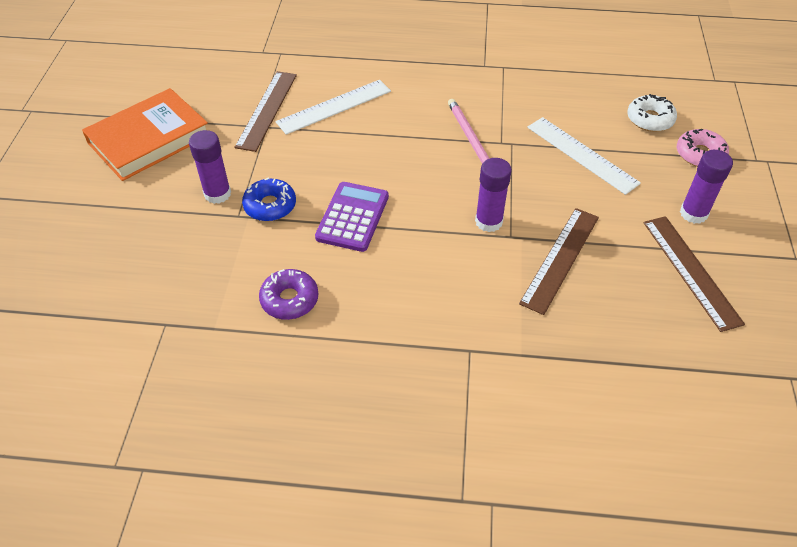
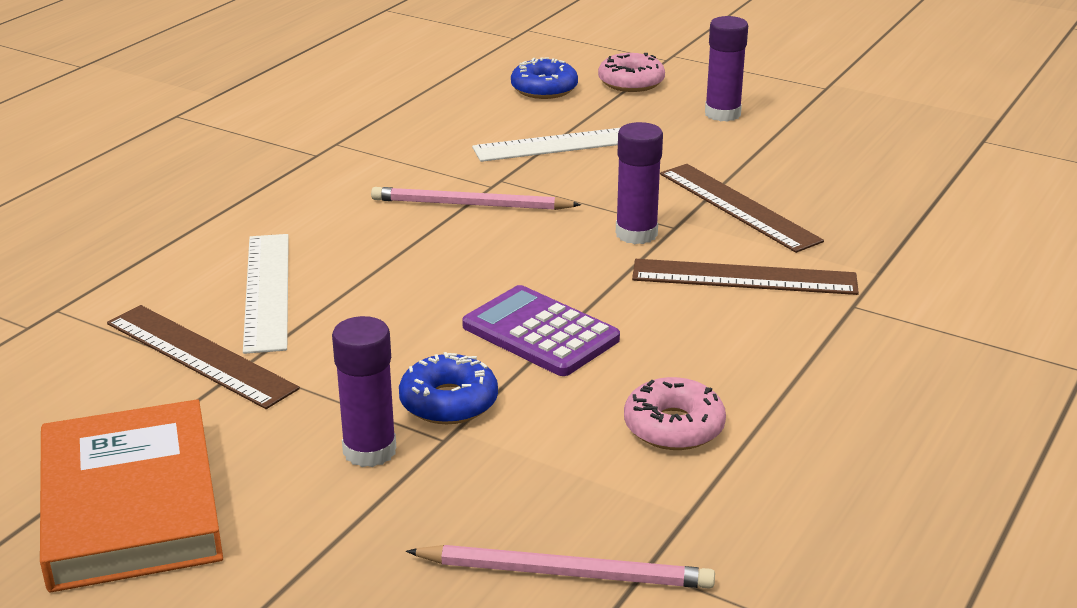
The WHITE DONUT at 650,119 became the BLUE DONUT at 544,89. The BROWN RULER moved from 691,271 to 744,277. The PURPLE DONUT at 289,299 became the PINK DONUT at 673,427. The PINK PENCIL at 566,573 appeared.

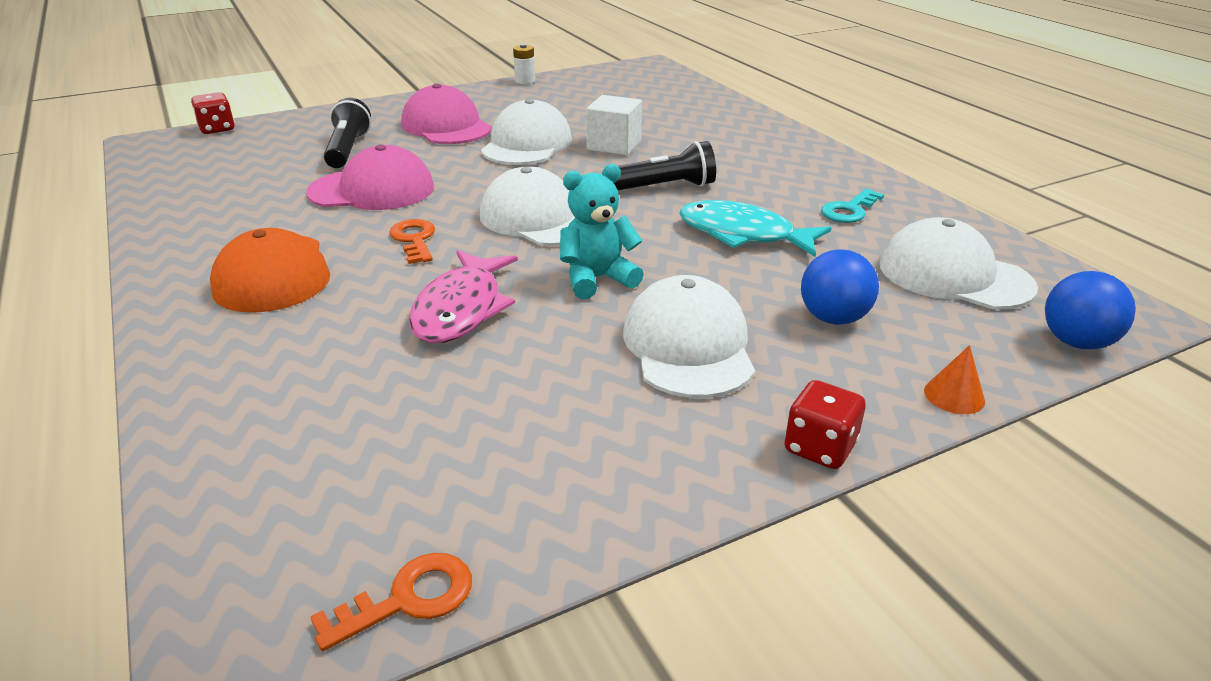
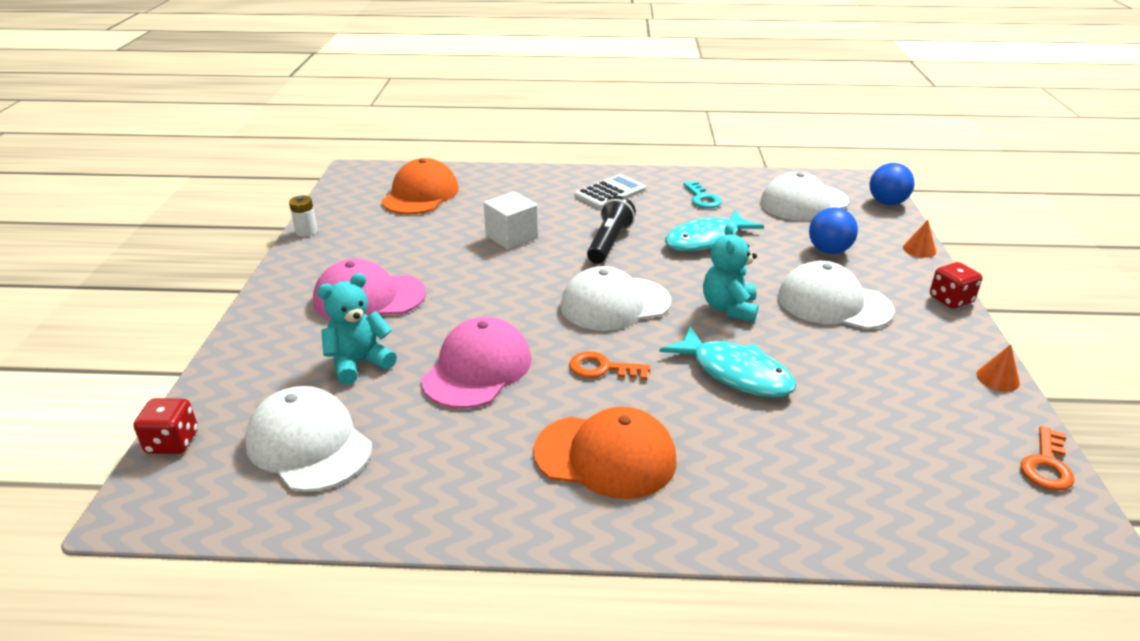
The BLACK FLASHLIGHT at 348,150 was replaced by the TURQUOISE TEDDY BEAR at 359,363. The WHITE CAP moved from 527,144 to 309,444. The PINK FISH at 461,309 became the TURQUOISE FISH at 735,373. The ORANGE KEY at 408,599 turned 150 degrees counterclockwise. The ORANGE CAP at 420,194 appeared. The WHITE CALCULATOR at 610,193 appeared. The ORANGE CONE at 997,378 appeared.

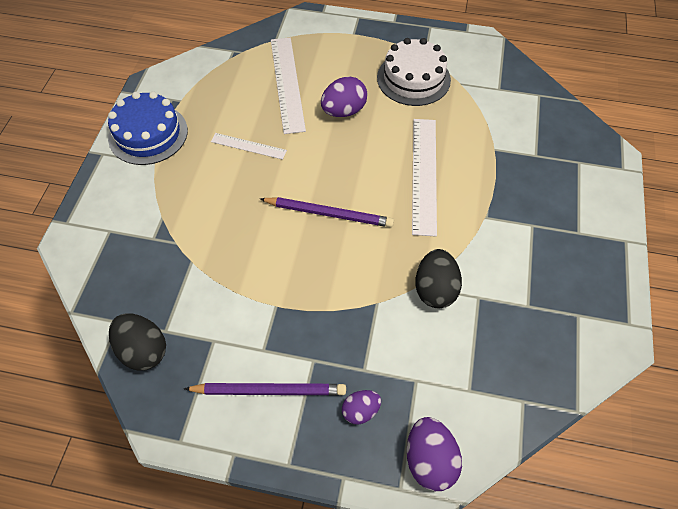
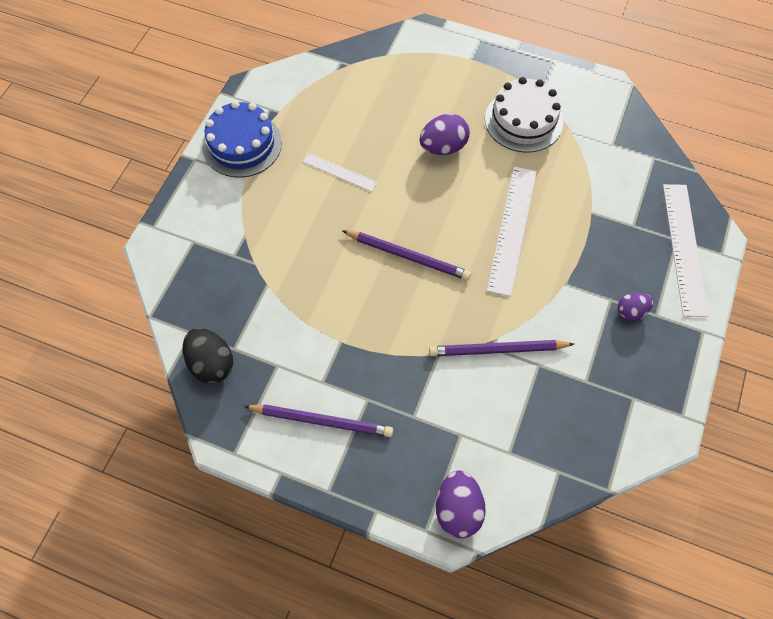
The WHITE RULER moved from 287,83 to 684,248. The BLACK EGG at 435,289 was replaced by the PURPLE PENCIL at 497,350. The PURPLE EGG moved from 360,411 to 631,311.

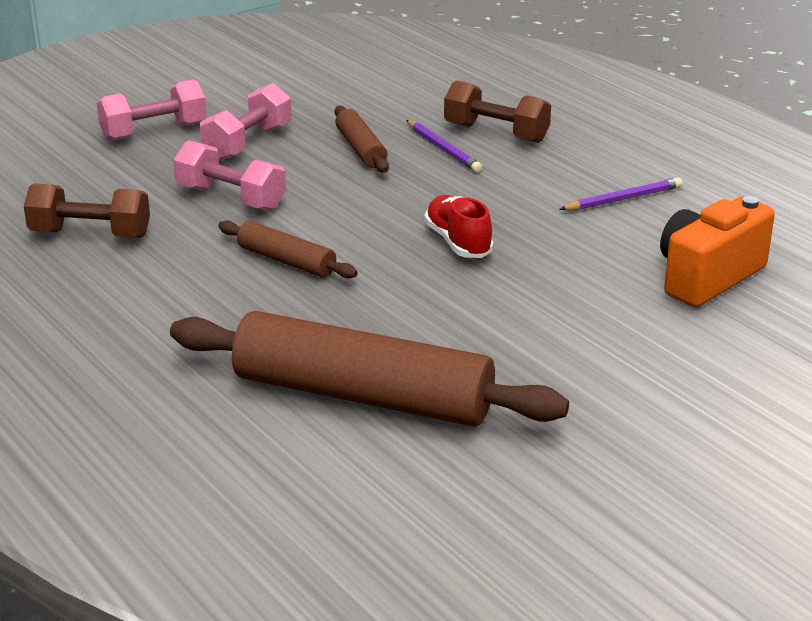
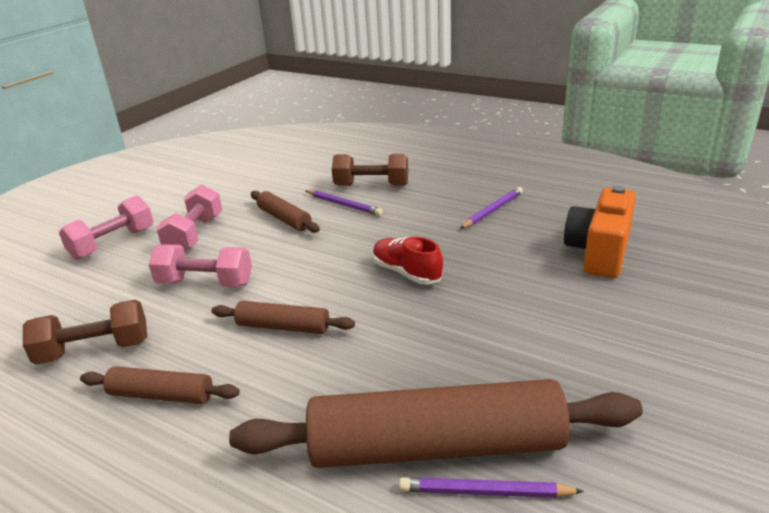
The BROWN ROLLING PIN at 161,395 appeared. The PURPLE PENCIL at 484,491 appeared.

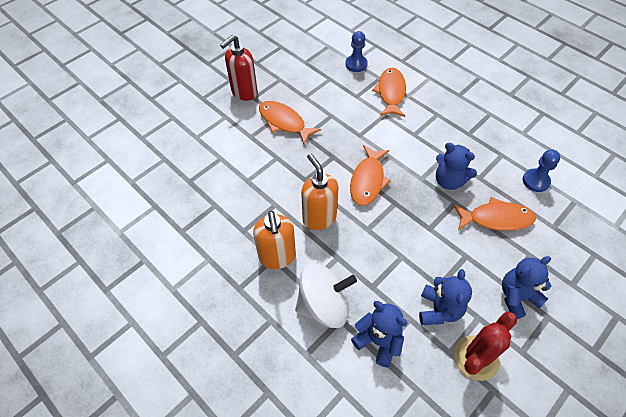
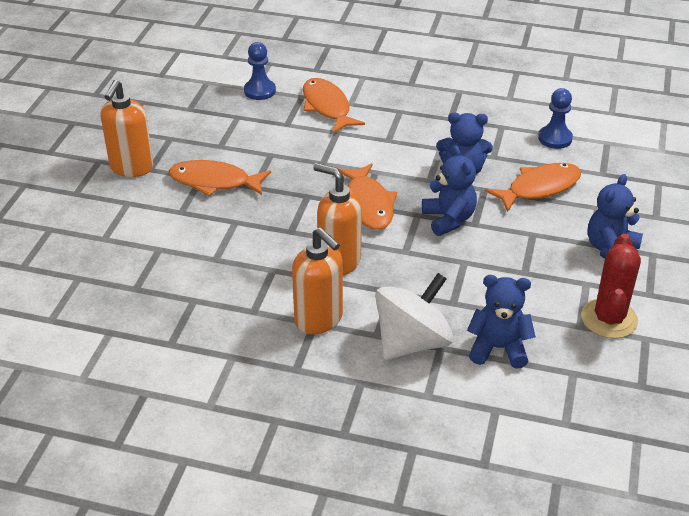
The RED SOAP DISPENSER at 244,92 became the ORANGE SOAP DISPENSER at 131,168. The BLUE TEDDY BEAR moved from 439,310 to 449,219.

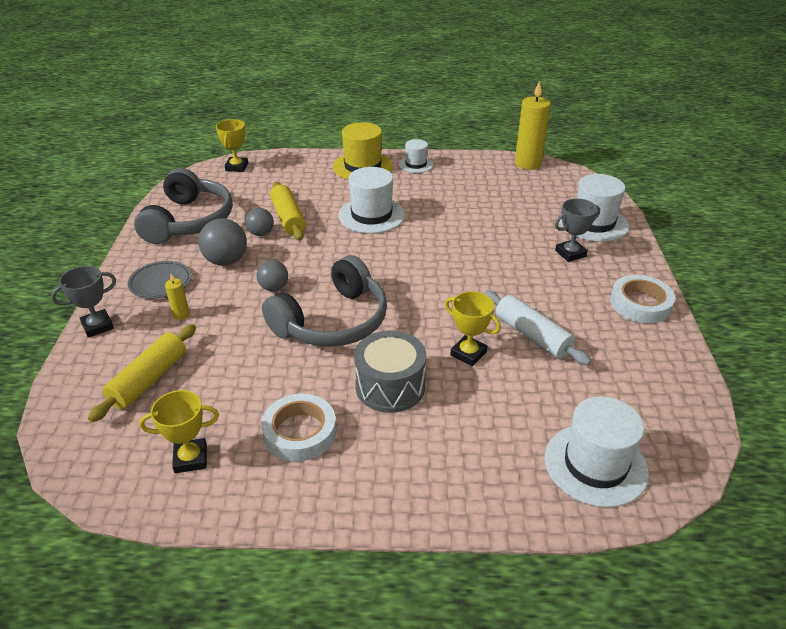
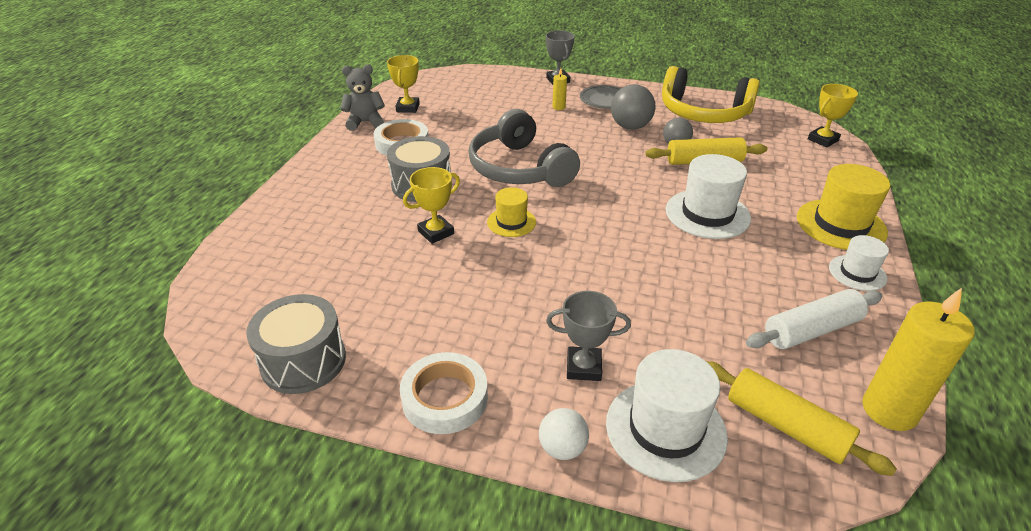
The YELLOW TROPHY at 237,167 turned 60 degrees counterclockwise. The GREY HEADPHONES at 189,221 became the YELLOW HEADPHONES at 703,113. The GREY TROPHY at 570,253 turned 75 degrees counterclockwise. The GREY BALL at 274,288 disappeared. The WHITE ROLLING PIN moved from 532,336 to 811,330. The YELLOW ROLLING PIN moved from 149,380 to 785,426. The WHITE HAT at 595,464 disappeared. The GREY TEDDY BEAR at 365,122 appeared. The YELLOW HAT at 511,222 appeared. The GREY DRUM at 303,361 appeared. The WHITE BALL at 562,448 appeared.

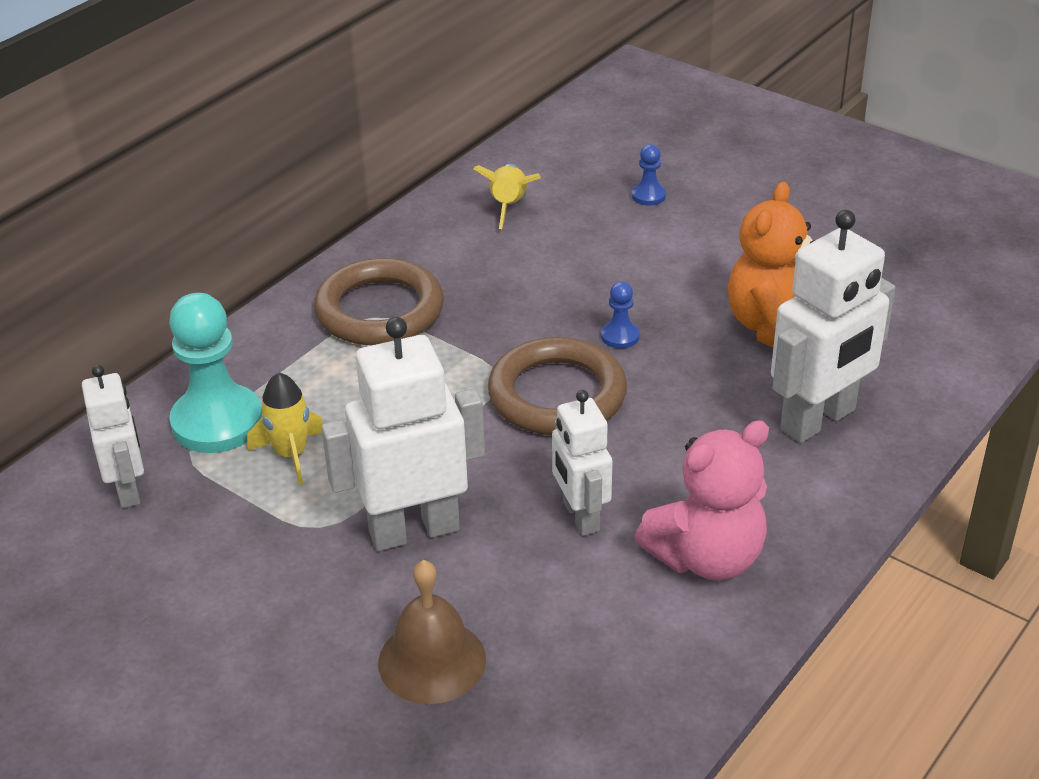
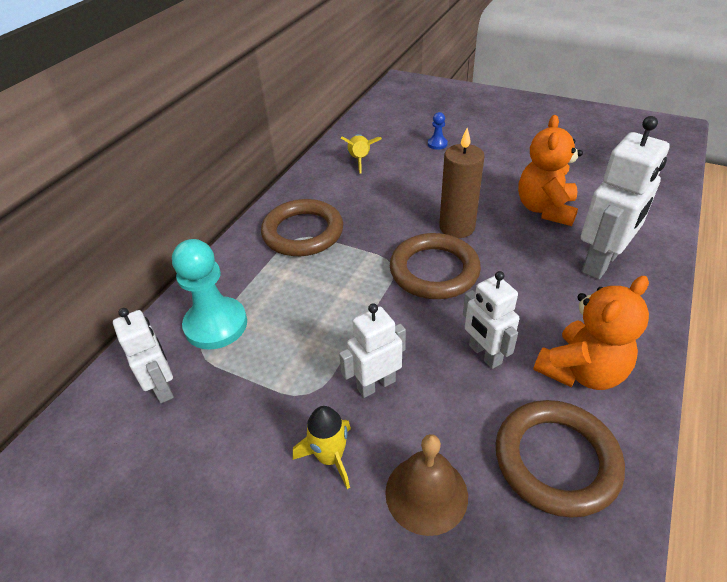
The BLUE PAWN at 620,336 was replaced by the BROWN CANDLE at 457,227. The WHITE ROBOT at 414,530 changed to 0.62 times the size. The YELLOW ROCKET moved from 291,454 to 330,457. The PINK TEDDY BEAR at 707,558 became the ORANGE TEDDY BEAR at 581,371. The BROWN RING at 556,460 appeared.

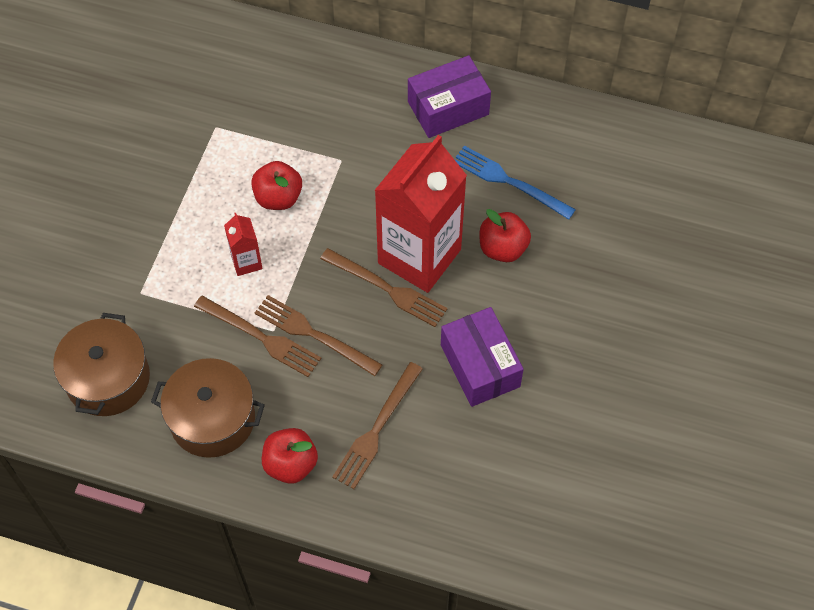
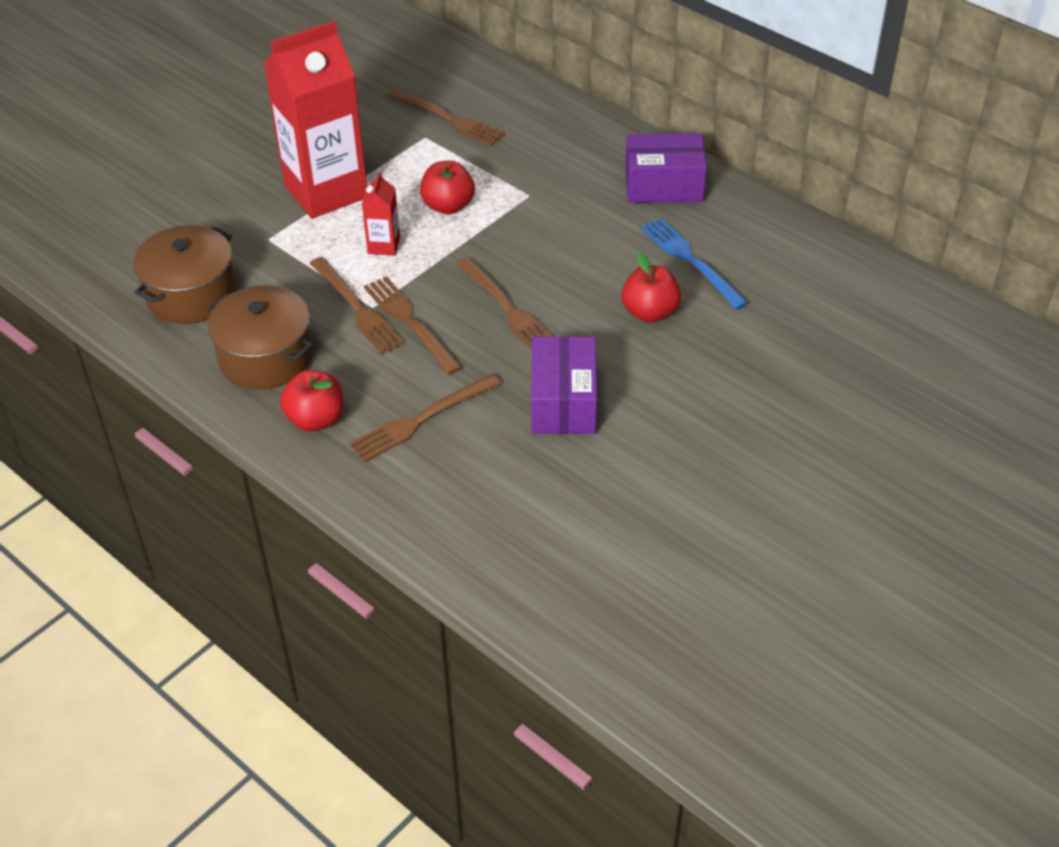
The RED CARTON moved from 419,256 to 326,191. The BROWN FORK at 448,119 appeared.

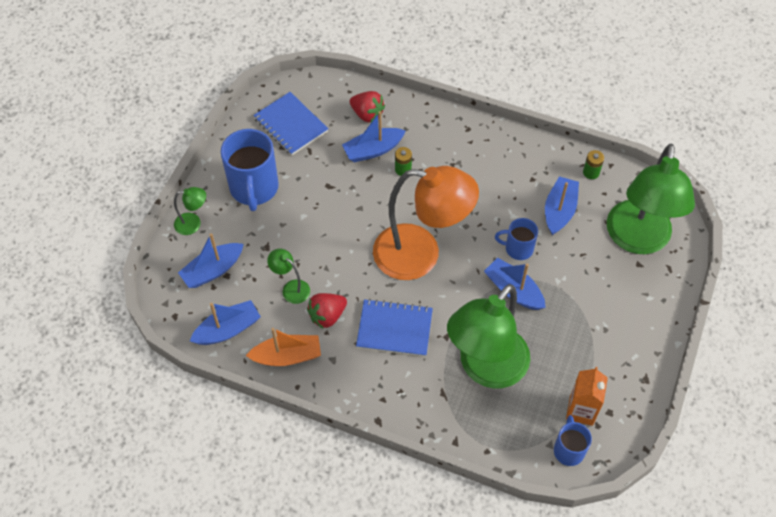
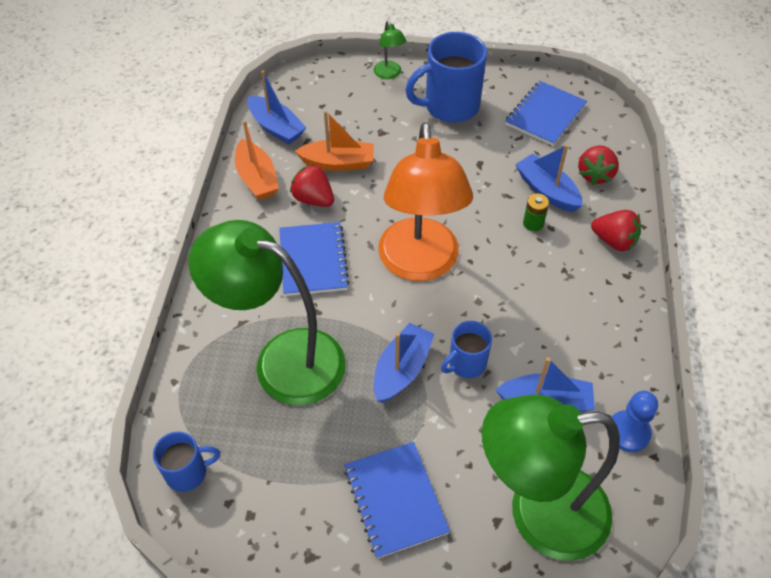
The GREEN BATTERY at 591,172 was replaced by the BLUE PAWN at 628,432. The BLUE MUG at 518,248 turned 120 degrees counterclockwise. The BLUE BOAT at 213,270 disappeared. The GREEN LAMP at 291,288 was replaced by the ORANGE BOAT at 338,163. The ORANGE CARTON at 581,410 disappeared. The RED STRAWBERRY at 614,241 appeared. The BLUE NOTEBOOK at 395,500 appeared.

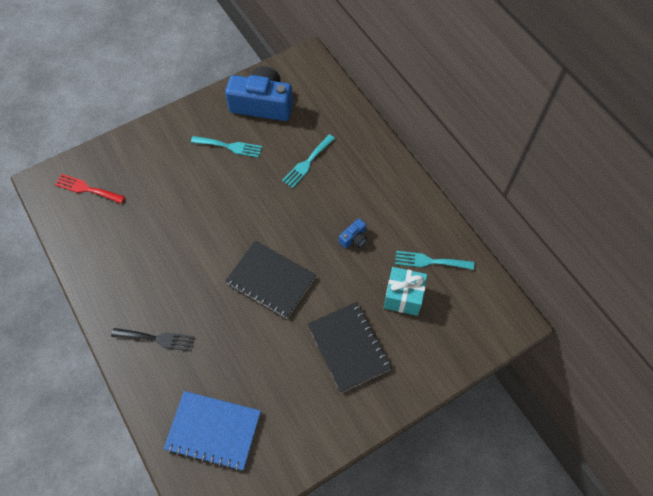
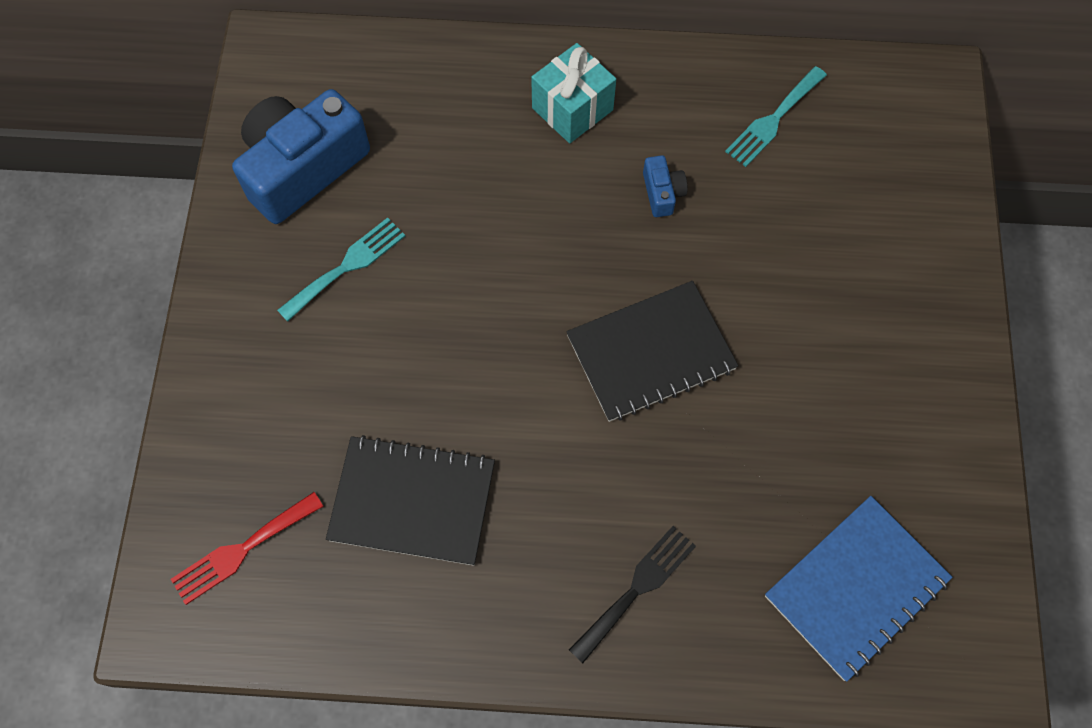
The TURQUOISE FORK at 307,163 disappeared. The TURQUOISE GIFT moved from 403,297 to 572,109. The BLACK NOTEBOOK moved from 349,347 to 412,501.

